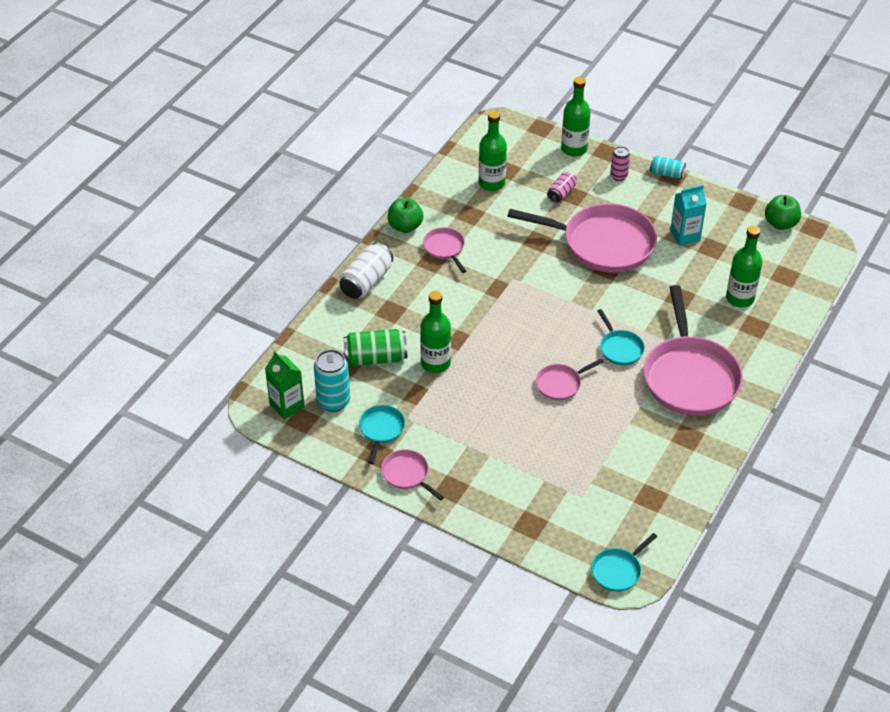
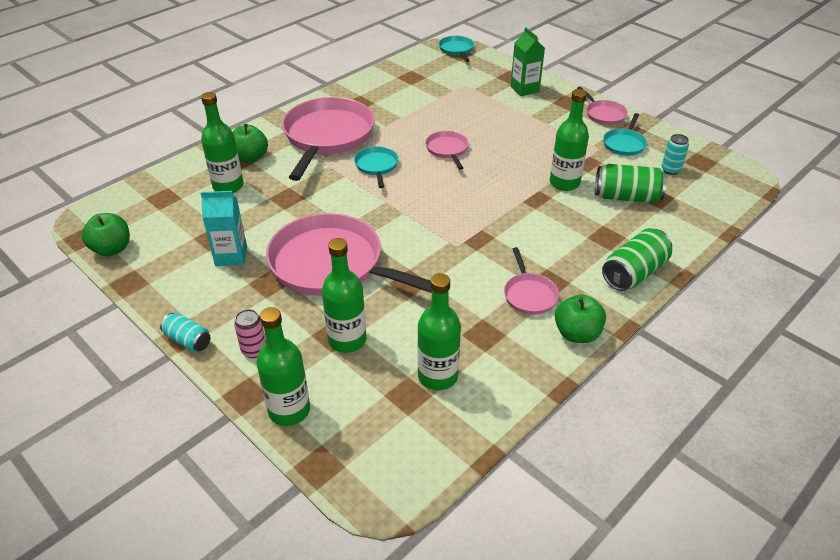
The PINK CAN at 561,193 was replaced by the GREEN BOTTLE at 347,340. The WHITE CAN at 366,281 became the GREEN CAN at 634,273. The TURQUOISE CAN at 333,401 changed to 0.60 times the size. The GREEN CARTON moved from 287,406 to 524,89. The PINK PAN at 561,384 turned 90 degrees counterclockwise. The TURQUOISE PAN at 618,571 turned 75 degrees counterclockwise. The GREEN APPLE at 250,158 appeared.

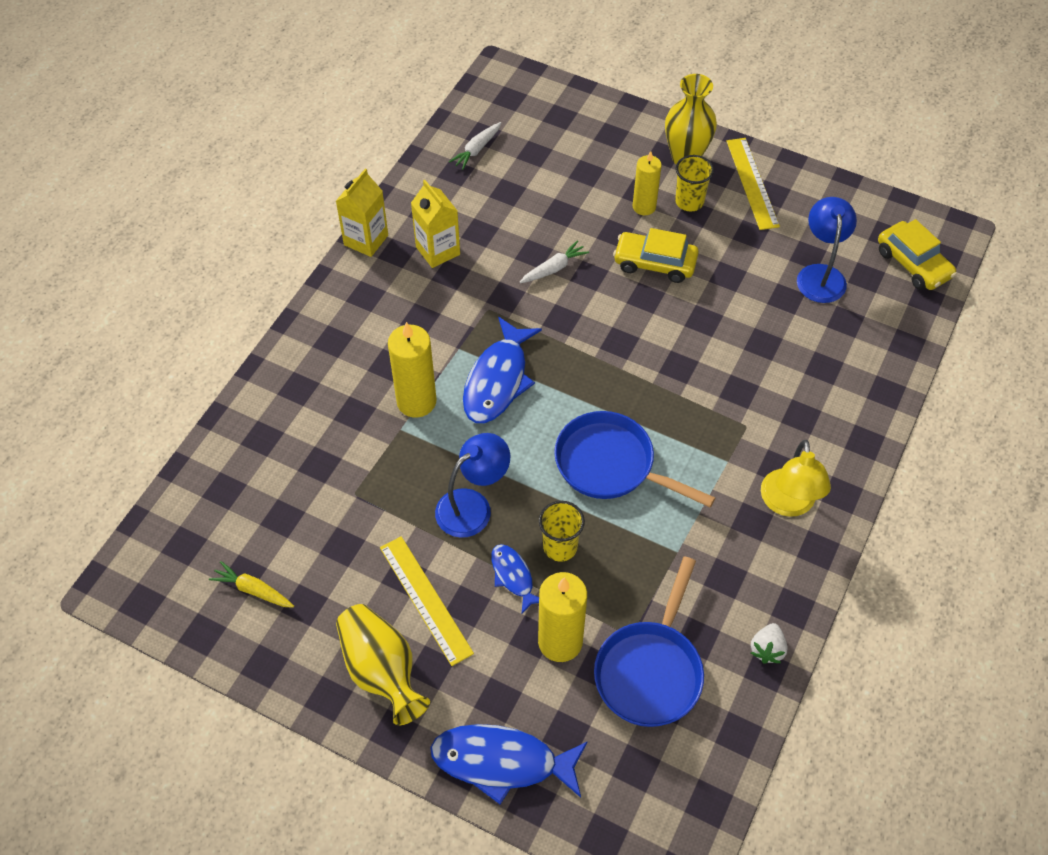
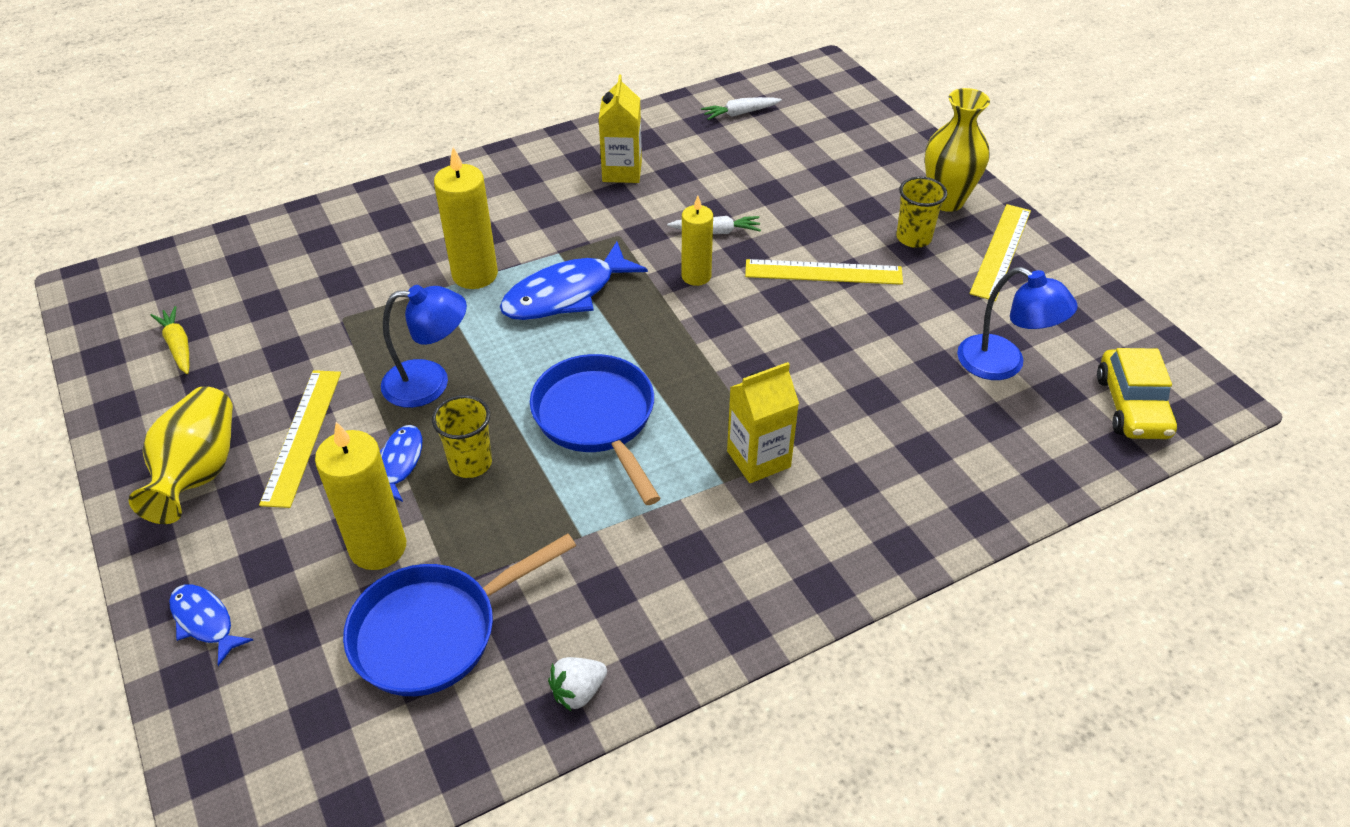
The YELLOW CANDLE moved from 644,207 to 696,276. The YELLOW CARTON moved from 366,240 to 758,459. The BLUE LAMP at 820,275 turned 90 degrees clockwise. The YELLOW CAR at 655,263 was replaced by the YELLOW RULER at 823,272. The YELLOW LAMP at 788,504 disappeared. The BLUE FISH at 502,762 changed to 0.55 times the size.

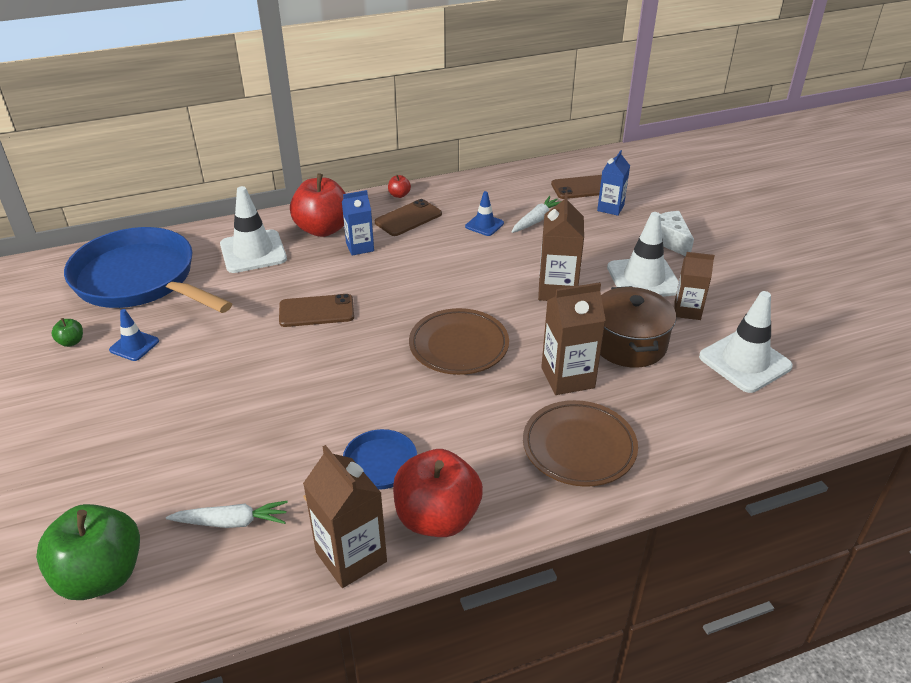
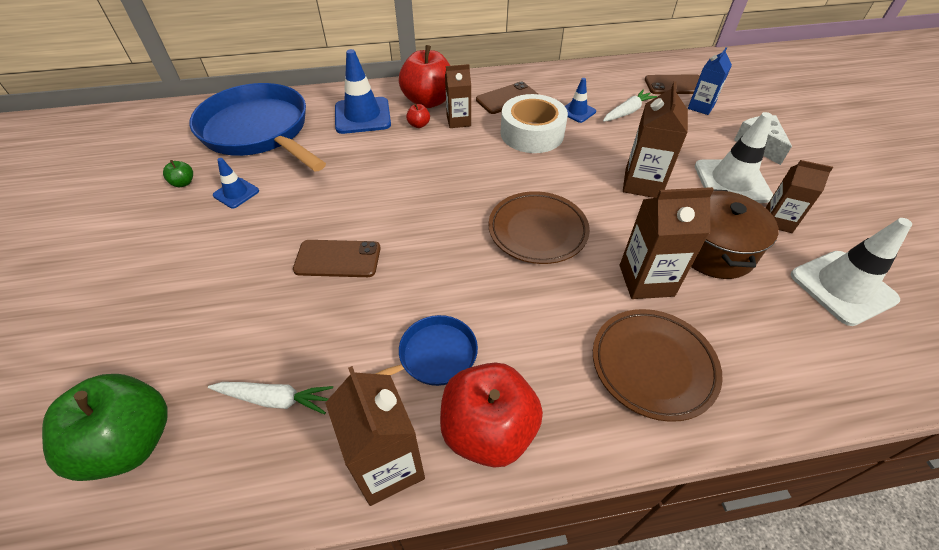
The RED APPLE moved from 399,195 to 419,125. The WHITE TRAFFIC CONE at 253,252 became the BLUE TRAFFIC CONE at 362,116. The BLUE CARTON at 360,247 became the BROWN CARTON at 458,121. The BROWN PHONE moved from 316,311 to 337,259. The WHITE TAPE at 532,133 appeared.

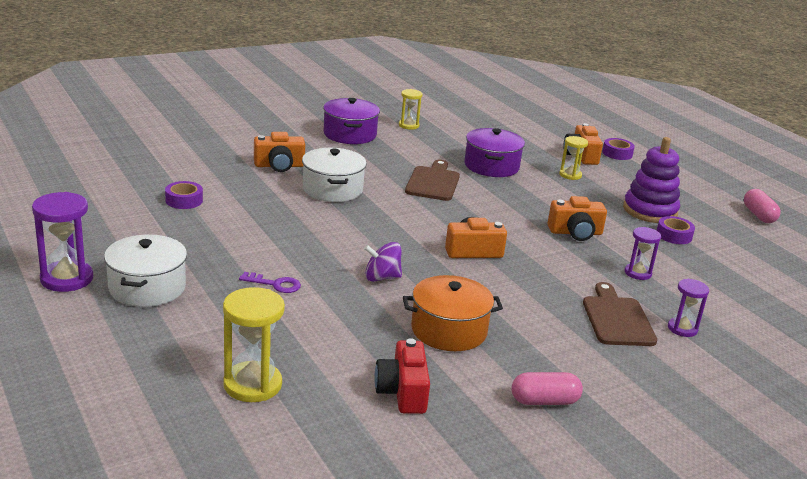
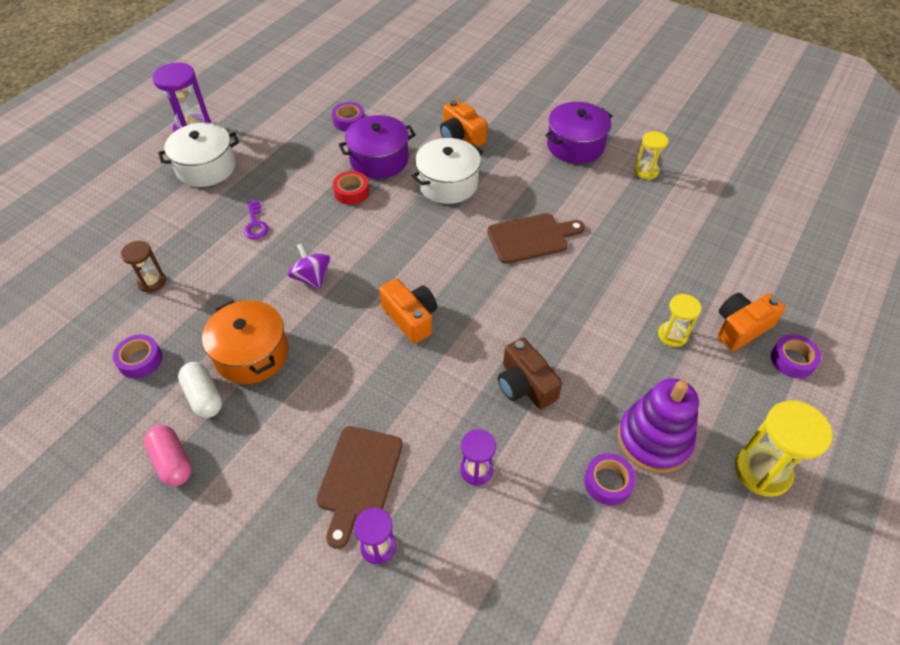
The PURPLE POT moved from 491,166 to 379,160. The PINK CAPSULE at 759,215 disappeared. The ORANGE CAMERA at 575,233 became the BROWN CAMERA at 525,385. The BROWN CUTTING BOARD at 617,319 turned 135 degrees clockwise. The YELLOW HOURGLASS moved from 252,385 to 762,471. The RED CAMERA at 402,392 was replaced by the PURPLE TAPE at 140,360. The RED TAPE at 351,192 appeared. The BROWN HOURGLASS at 152,282 appeared. The WHITE CAPSULE at 204,396 appeared.

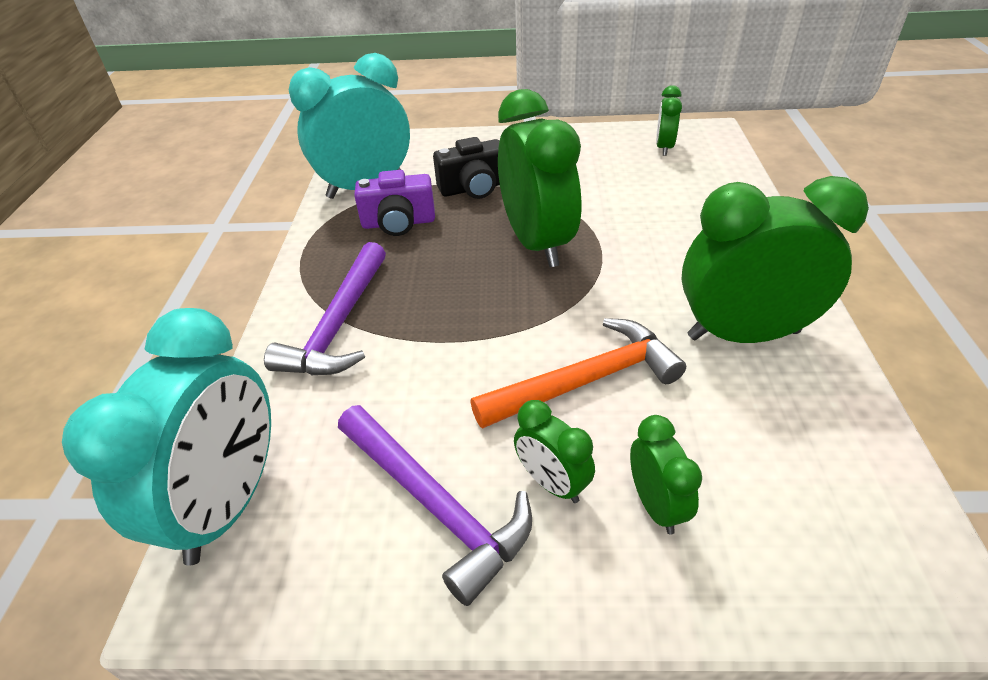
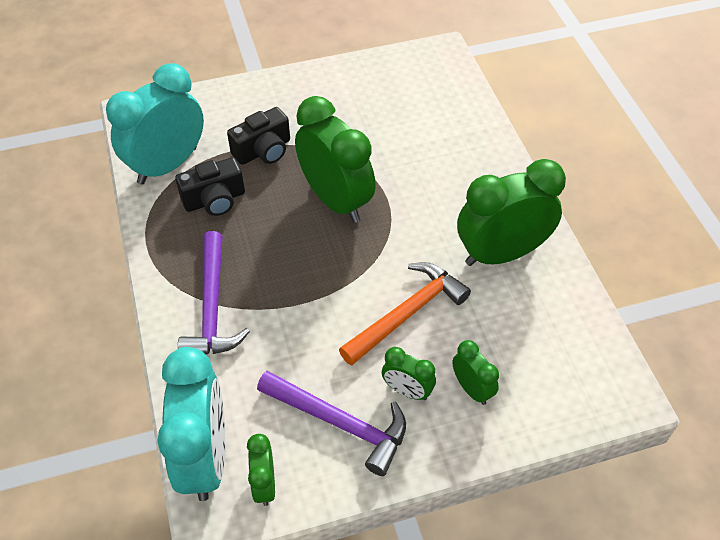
The GREEN CLOCK moved from 664,148 to 264,484. The PURPLE CAMERA at 398,223 became the BLACK CAMERA at 214,200.

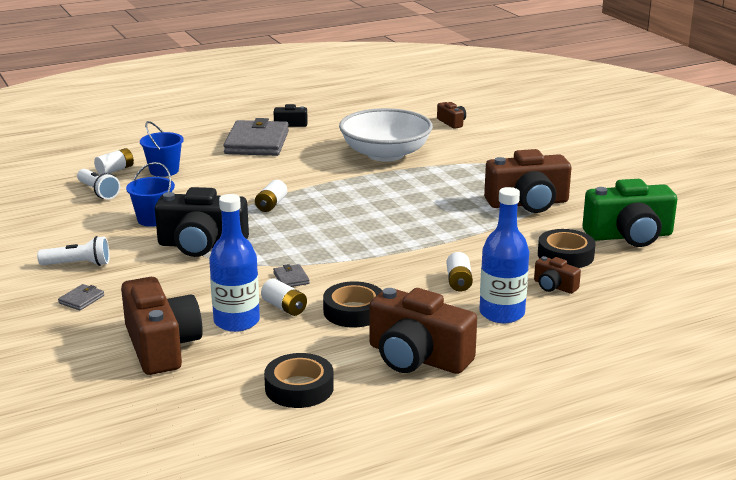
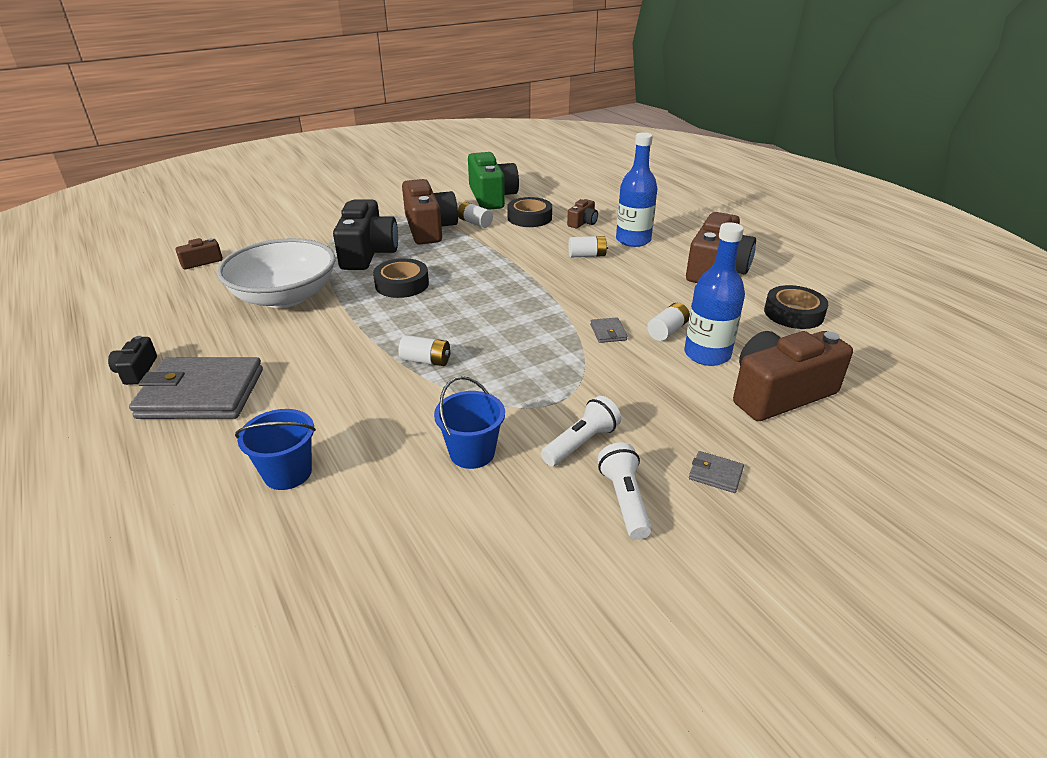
The WHITE BATTERY moved from 115,170 to 475,223. The WHITE FLASHLIGHT moved from 98,192 to 581,443. The BLACK CAMERA moved from 202,245 to 368,253. The GREY WALLET at 291,278 turned 75 degrees counterclockwise. The BLACK TAPE moved from 354,311 to 402,284.

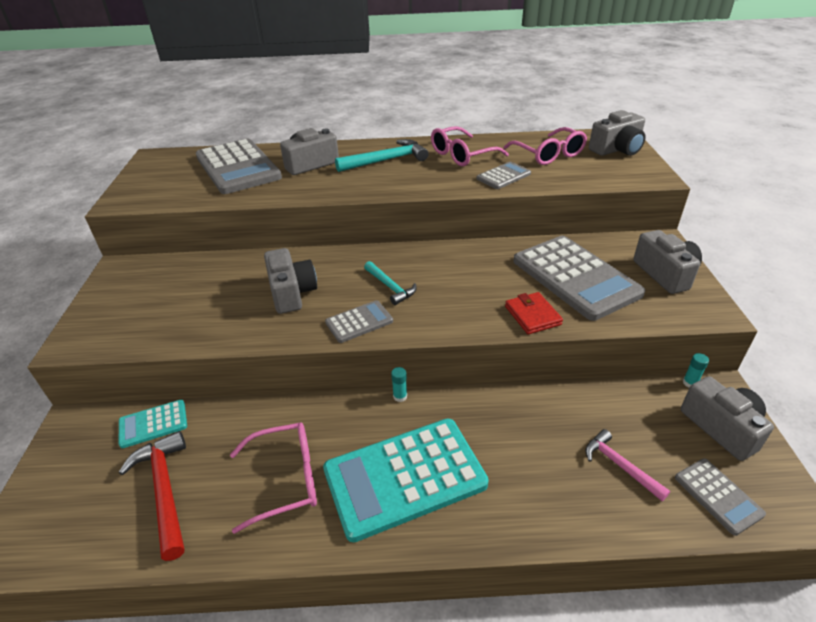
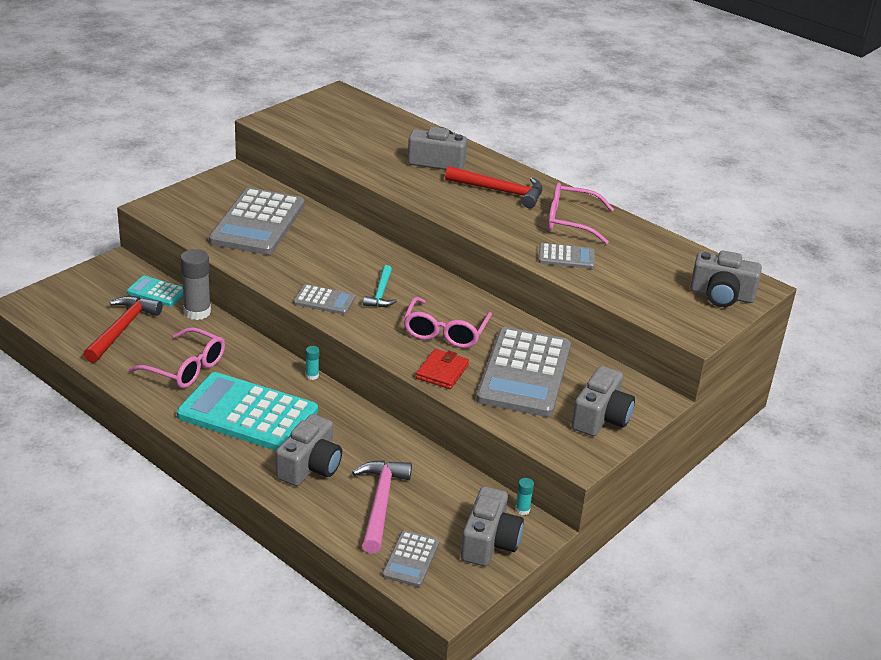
The PINK GLASSES moved from 549,154 to 445,332. The GREY CALCULATOR moved from 238,167 to 258,223. The TURQUOISE HAMMER at 386,160 became the RED HAMMER at 500,191. The GREY CAMERA moved from 291,293 to 310,466. The PINK HAMMER at 619,465 changed to 1.57 times the size. The GREY GLUE STICK at 197,312 appeared.

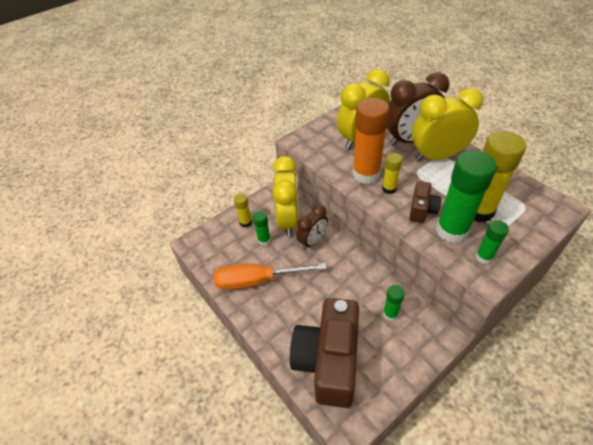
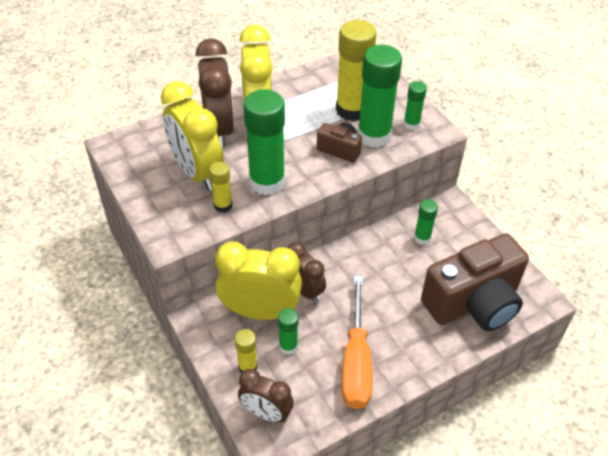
The ORANGE GLUE STICK at 366,174 became the GREEN GLUE STICK at 267,182. The YELLOW GLUE STICK moved from 389,189 to 223,205. The BROWN CAMERA at 328,361 turned 45 degrees counterclockwise. The BROWN CLOCK at 266,413 appeared.

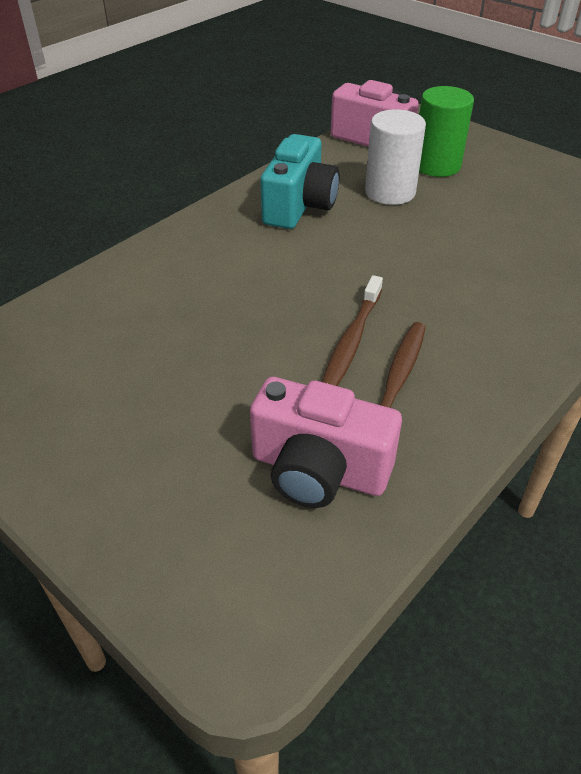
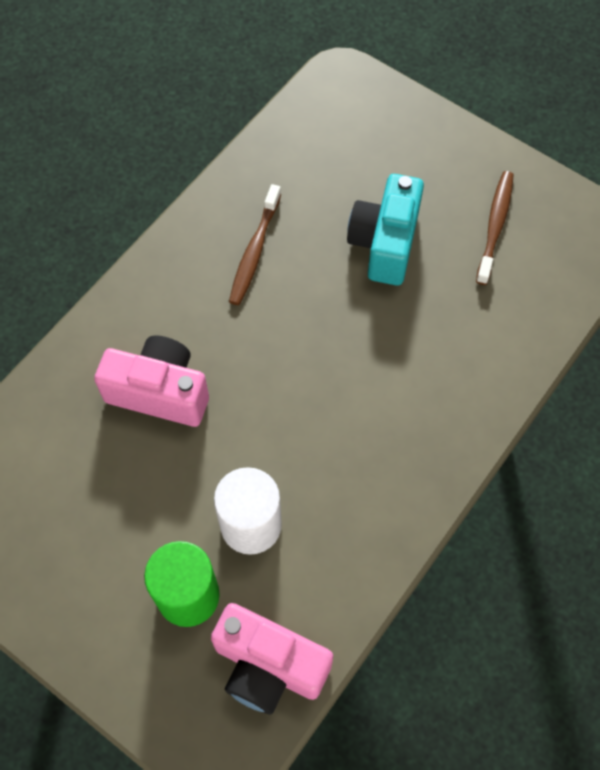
The TURQUOISE CAMERA moved from 299,206 to 385,243. The BROWN TOOTHBRUSH moved from 351,341 to 495,226. The PINK CAMERA moved from 319,470 to 159,392.

